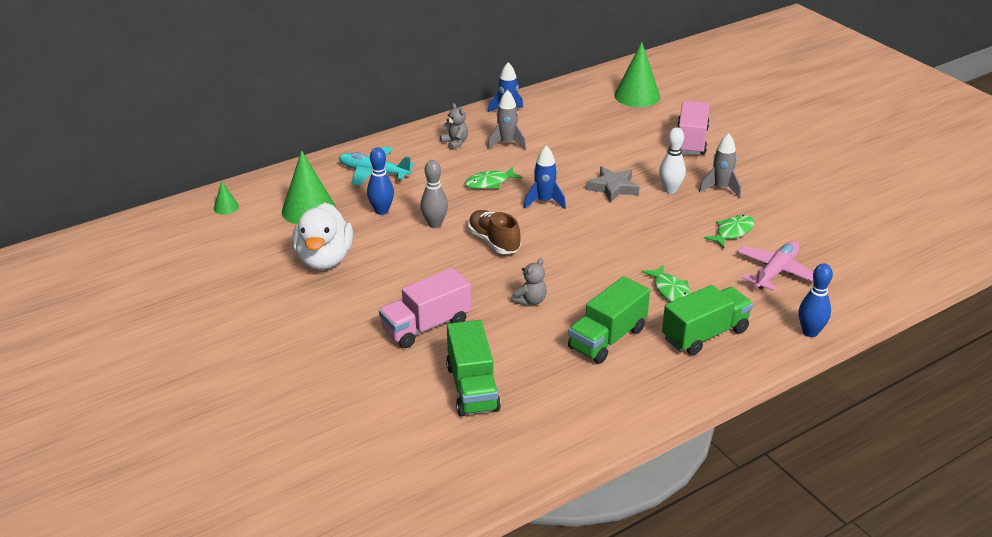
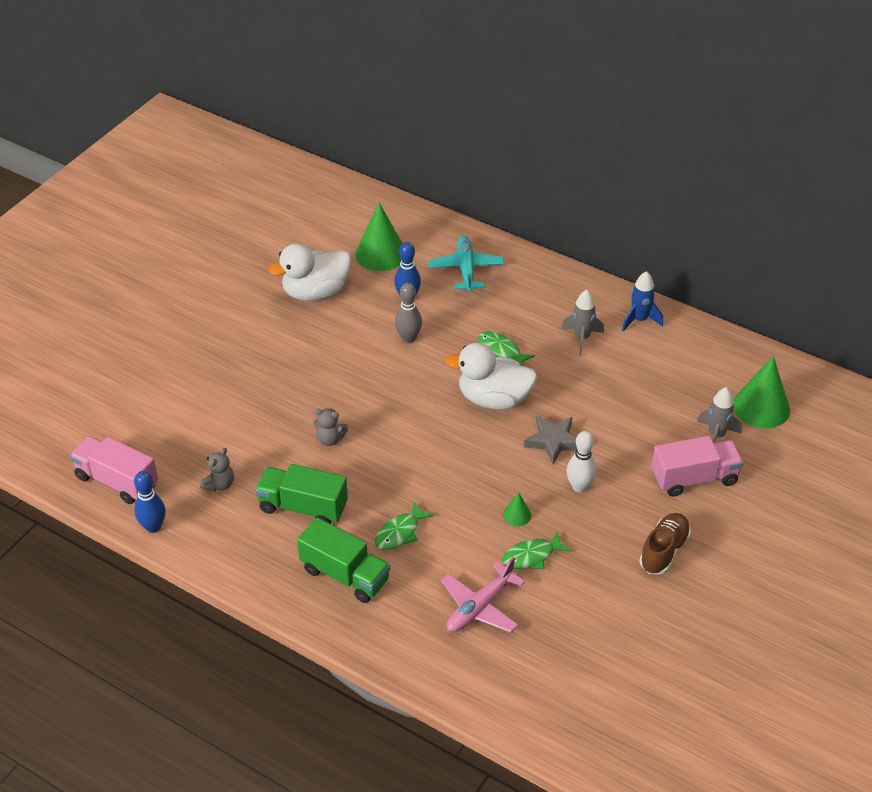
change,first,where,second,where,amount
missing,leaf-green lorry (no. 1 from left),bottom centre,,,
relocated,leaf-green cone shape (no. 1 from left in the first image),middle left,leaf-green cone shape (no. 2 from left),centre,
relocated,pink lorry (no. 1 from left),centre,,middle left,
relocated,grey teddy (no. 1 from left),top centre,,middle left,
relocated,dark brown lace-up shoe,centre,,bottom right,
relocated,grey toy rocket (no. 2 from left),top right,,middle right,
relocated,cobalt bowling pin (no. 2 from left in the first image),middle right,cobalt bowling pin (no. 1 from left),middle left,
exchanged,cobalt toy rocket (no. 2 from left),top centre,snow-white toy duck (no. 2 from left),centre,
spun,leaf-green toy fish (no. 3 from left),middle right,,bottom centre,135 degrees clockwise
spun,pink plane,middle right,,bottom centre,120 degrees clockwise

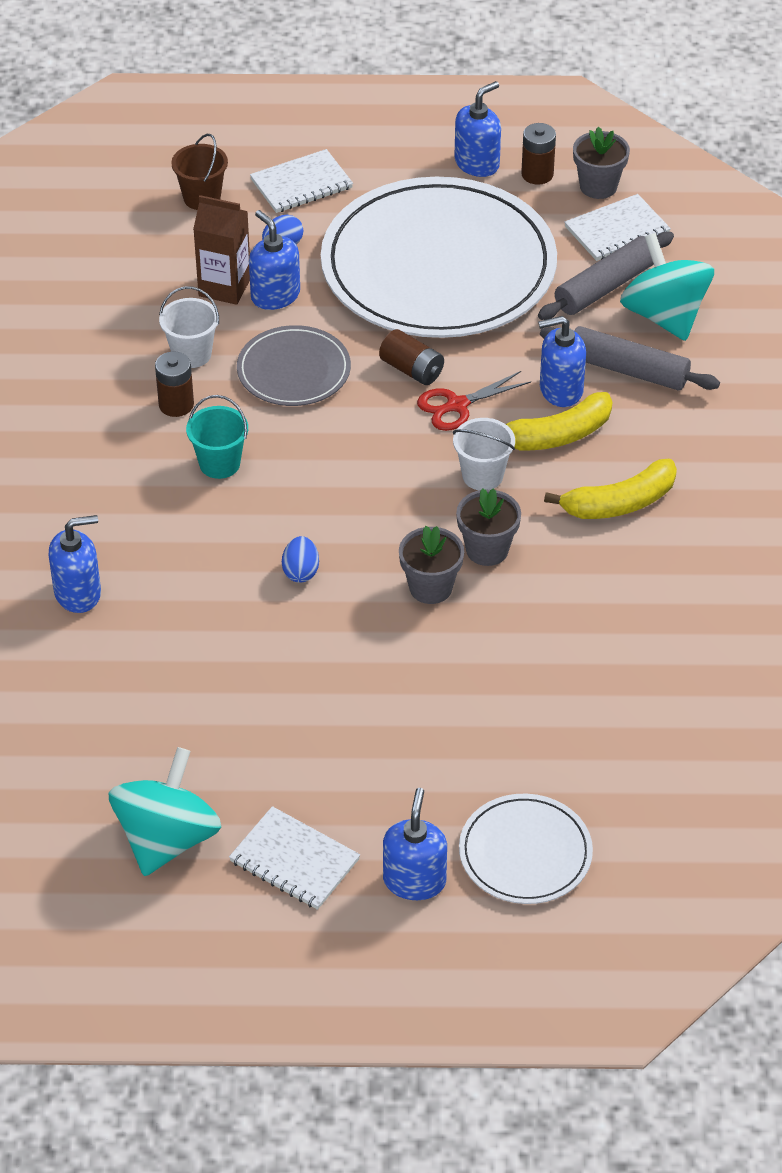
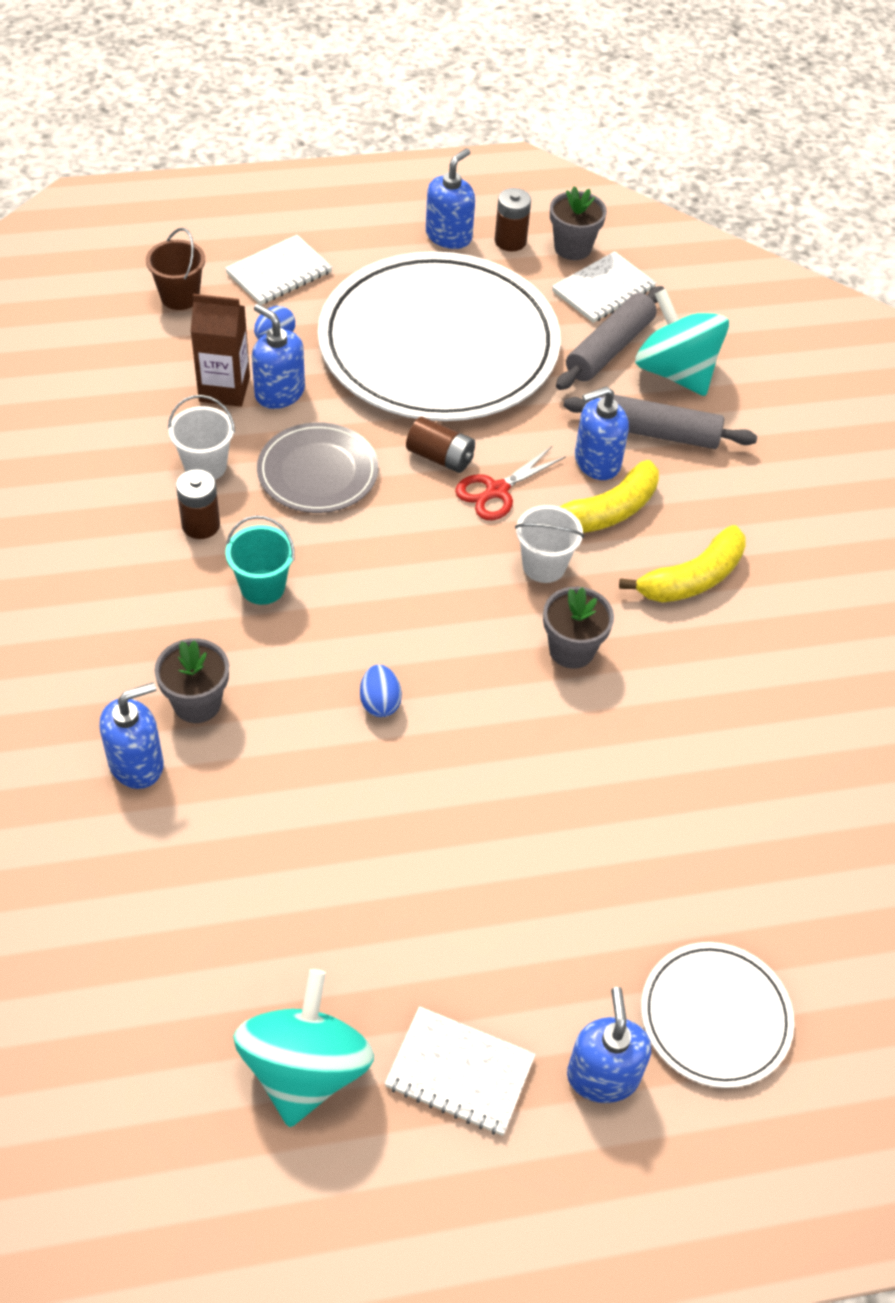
change,first,where,second,where,amount
relocated,grey potted plant (no. 1 from left),centre,,middle left,

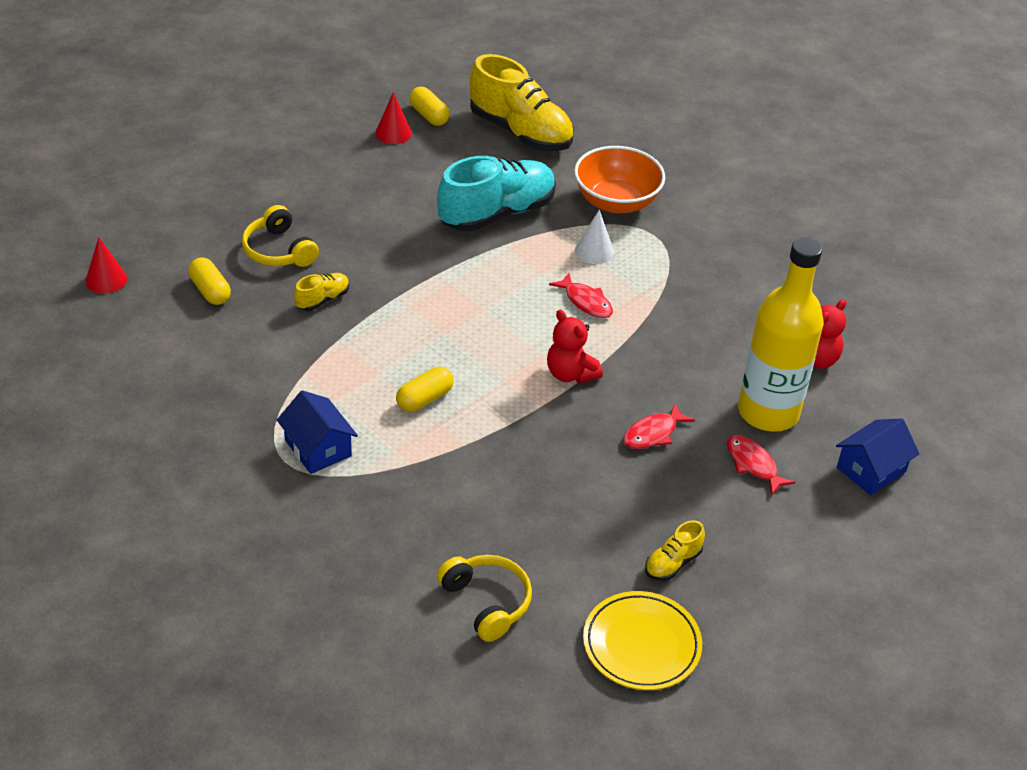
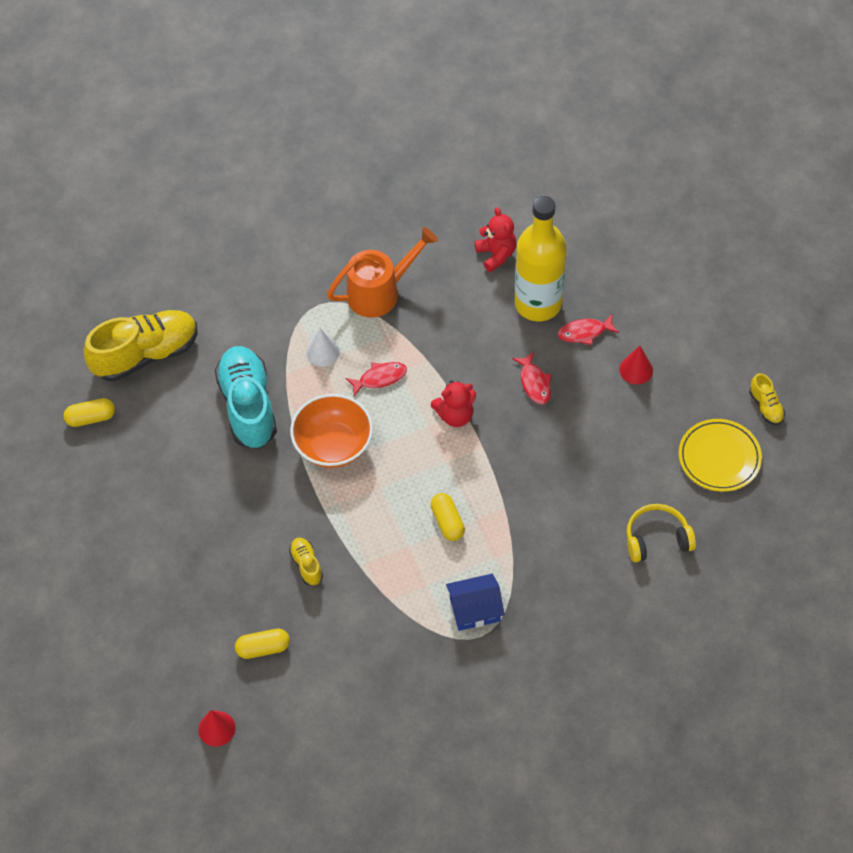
change,first,where,second,where,amount
missing,yellow headphones (no. 1 from left),top left,,,
missing,cobalt toy house (no. 2 from left),middle right,,,
appeared,,,bright orange watering pot,top centre,
relocated,scarlet cone shape (no. 2 from left),top centre,,middle right,
relocated,bright orange deep dish,top centre,,centre,
relocated,yellow lace-up shoe (no. 3 from left),bottom centre,,middle right,

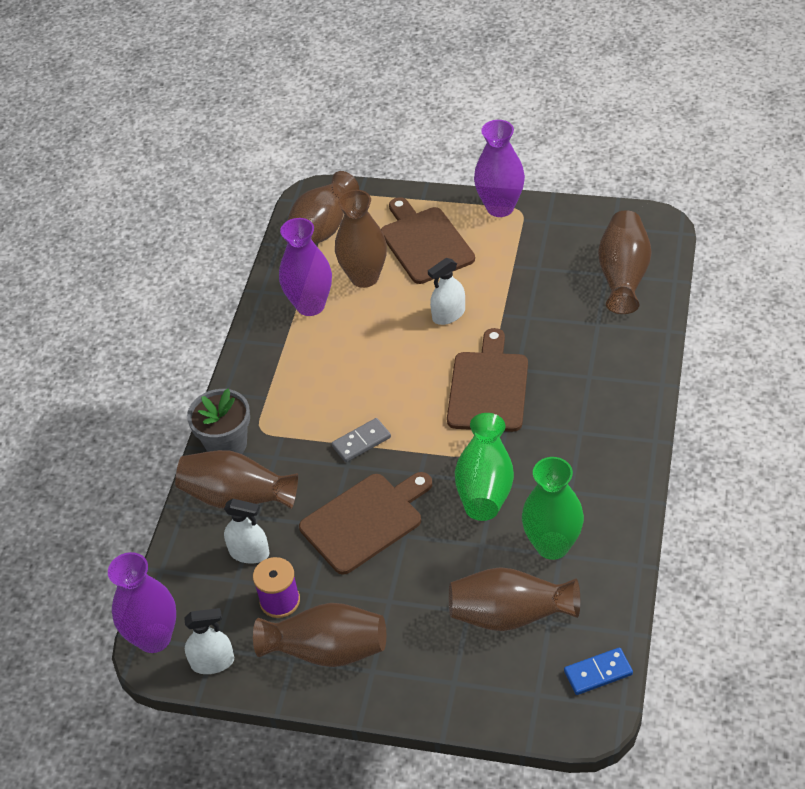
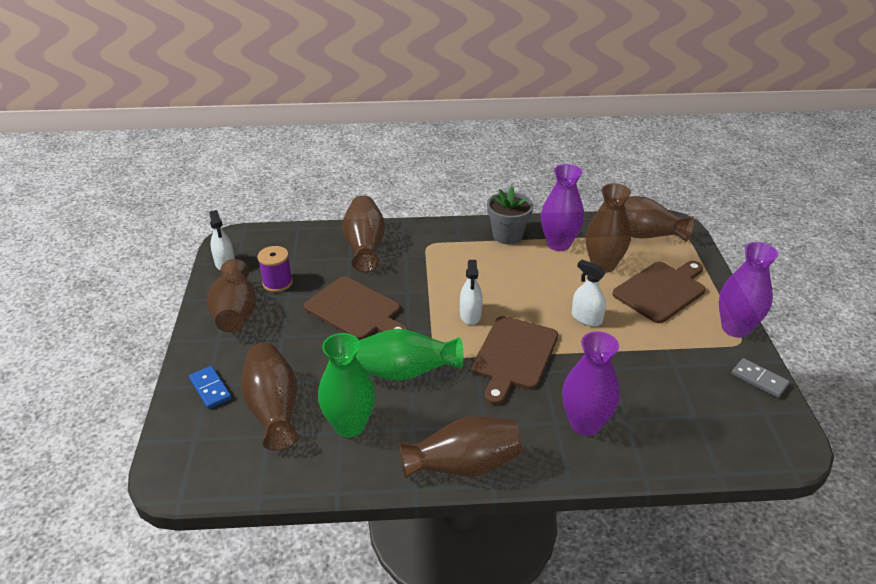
change,first,where,second,where,amount
relocated,violet flower vase (no. 1 from left in the first image),bottom left,violet flower vase (no. 2 from left),middle right,
relocated,grey potted plant,middle left,,centre,
relocated,snow-white sprayer (no. 2 from left),bottom left,,centre,
relocated,grey domino,centre,,middle right,
relocated,cobalt domino,bottom right,,middle left,
relocated,dark brown flower vase (no. 6 from left in the first image),top right,dark brown flower vase (no. 4 from left),bottom centre,
spun,dark brown bread board (no. 3 from left in the first image),centre,dark brown bread board (no. 2 from left),centre,120 degrees clockwise

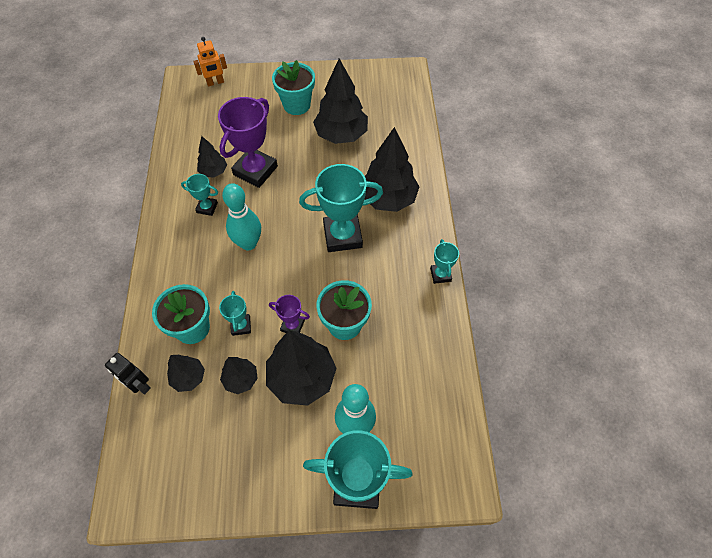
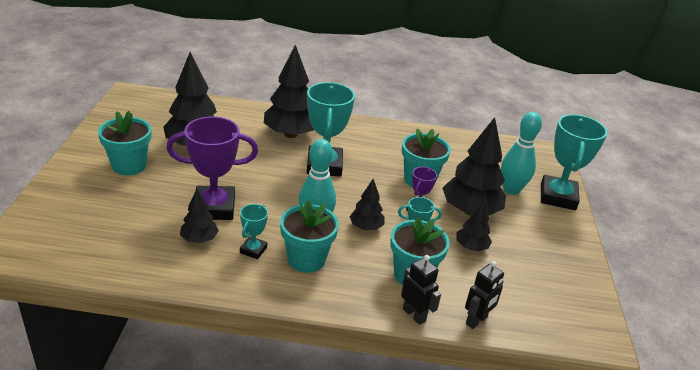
change,first,where,second,where,amount
missing,bright orange robot,top left,,,
missing,aqua prize cup (no. 5 from left),centre,,,
appeared,,,aqua potted plant (no. 2 from left),centre,
appeared,,,jet-black robot (no. 1 from left),bottom centre,
relocated,jet-black tree (no. 1 from left in the first image),bottom left,jet-black tree (no. 4 from left),centre,
spun,violet prize cup (no. 1 from left),top centre,,middle left,45 degrees counterclockwise

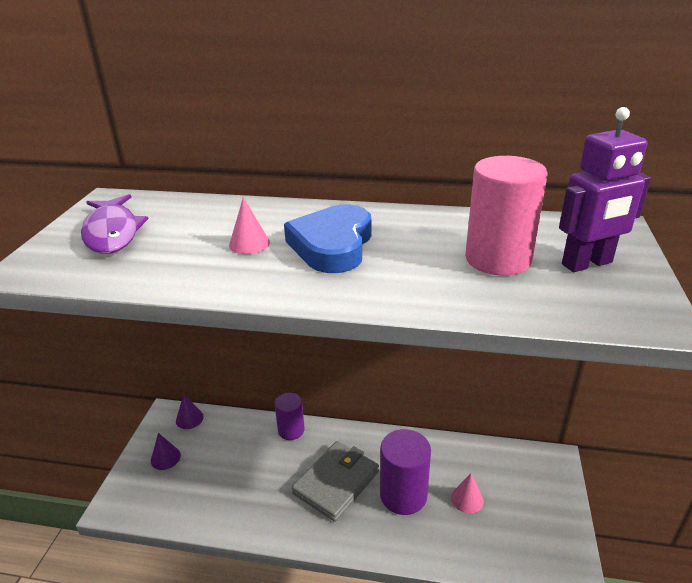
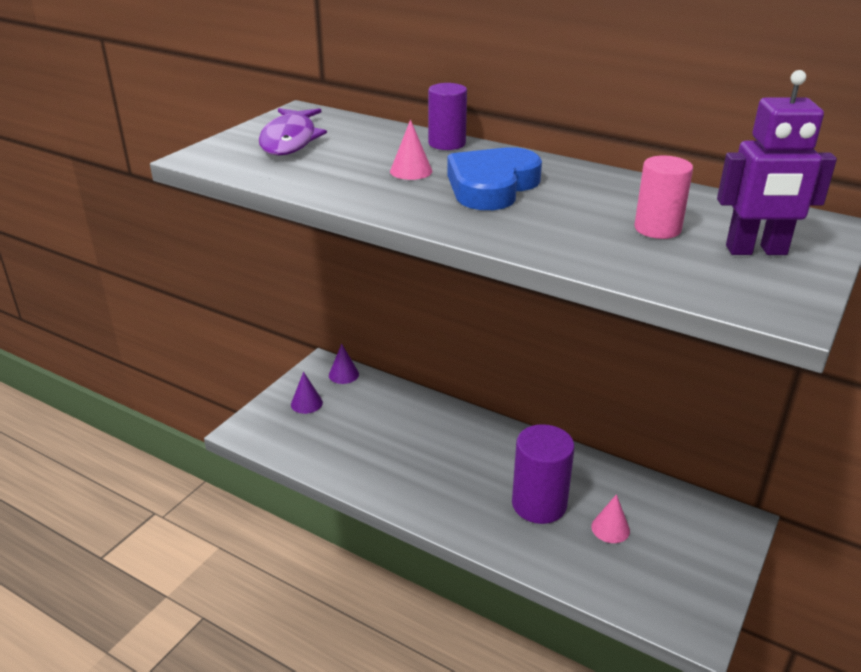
change,first,where,second,where,amount
missing,grey billfold,bottom centre,,,
relocated,violet solid cylinder (no. 1 from left),bottom centre,,top centre,
size,pink solid cylinder,middle right,,top right,x0.64

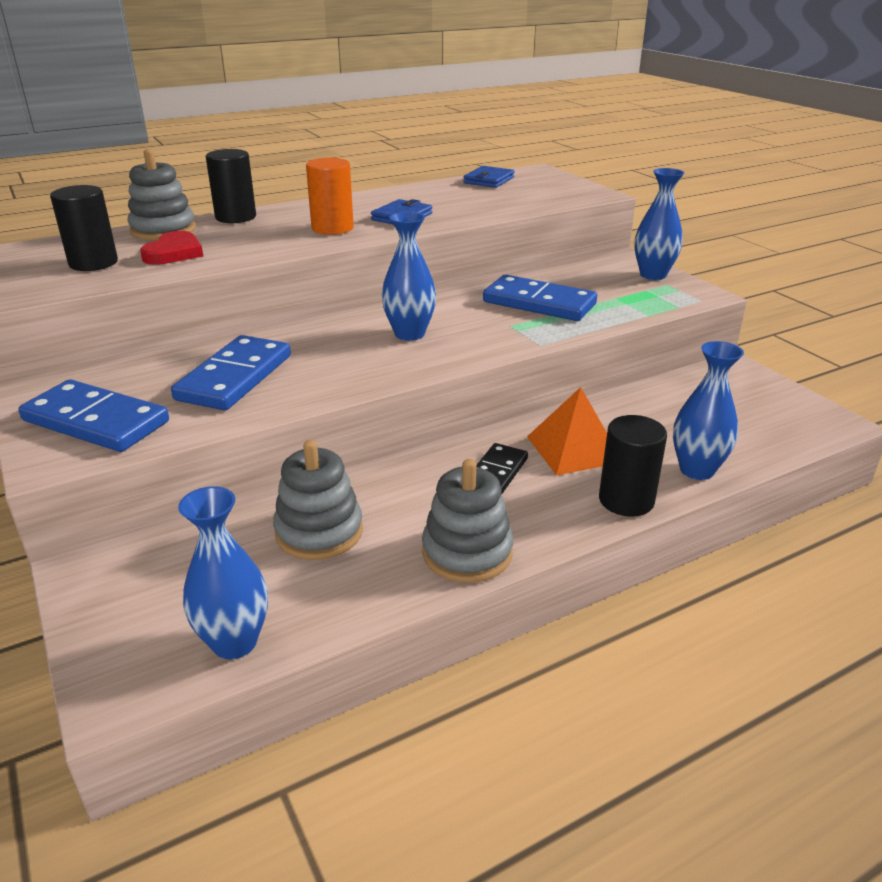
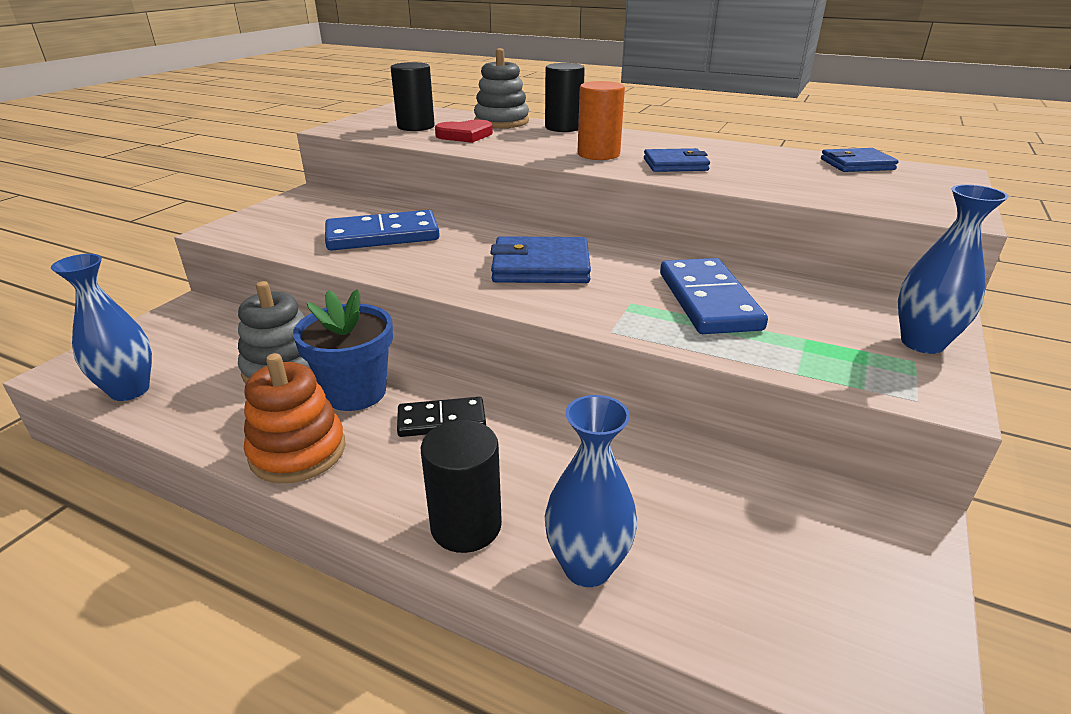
change,first,where,second,where,amount
missing,cobalt domino (no. 1 from left),middle left,,,
missing,bright orange pyramid,centre,,,
appeared,,,cobalt potted plant,middle left,
exchanged,cobalt flower vase (no. 2 from left),top centre,cobalt billfold (no. 1 from left),centre,
colour,grey stacking toy (no. 3 from left),centre,bright orange stacking toy,middle left,

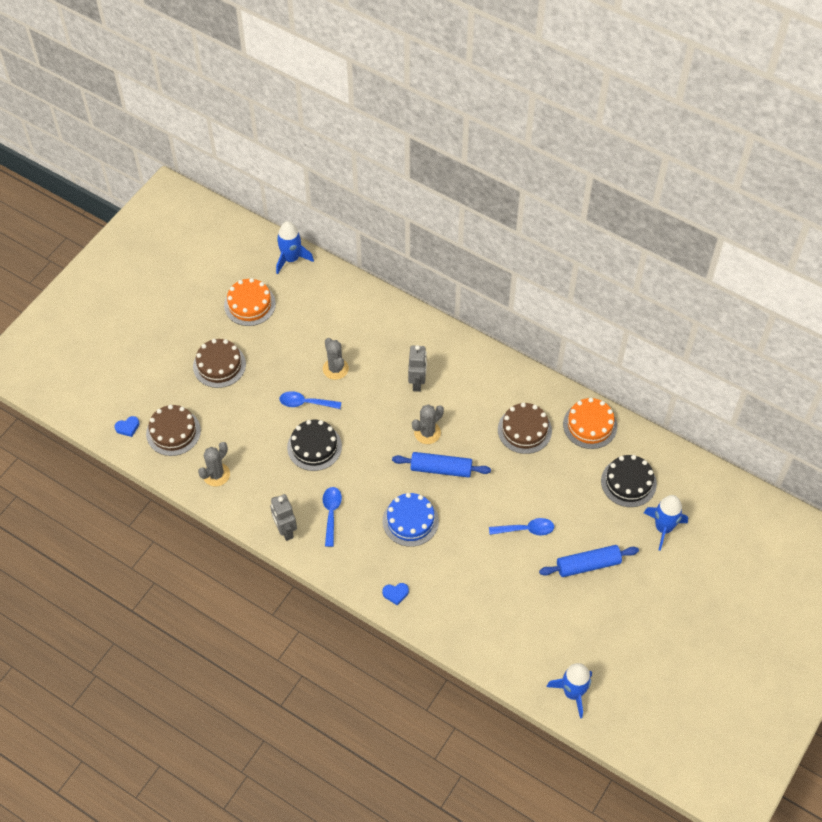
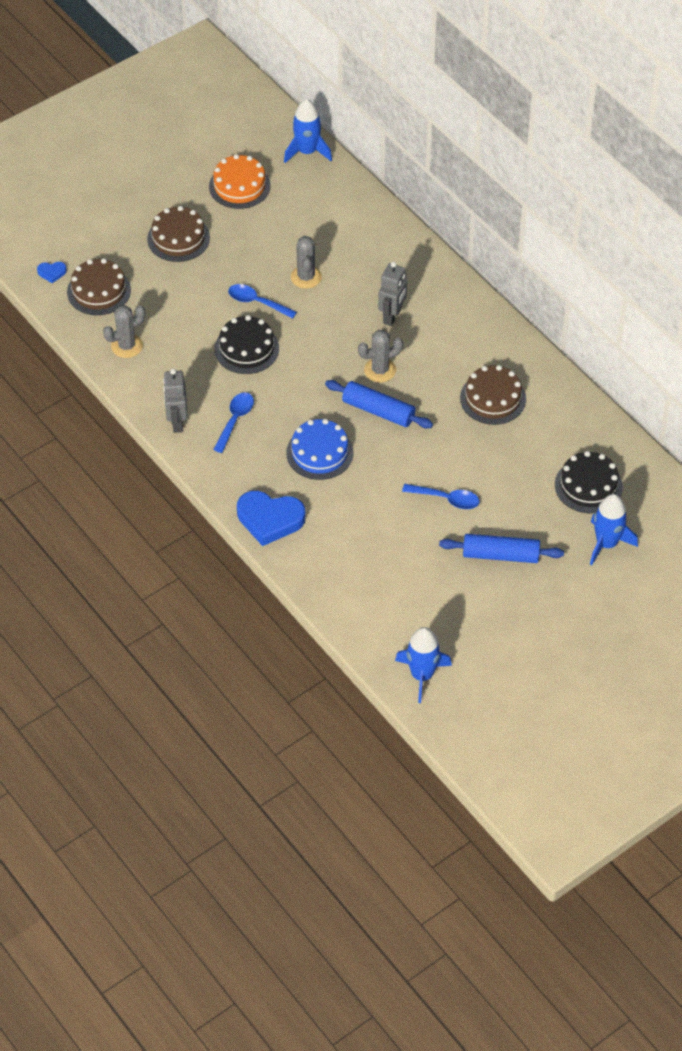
change,first,where,second,where,amount
missing,bright orange layer cake (no. 2 from left),middle right,,,
size,cobalt heart (no. 2 from left),bottom centre,,centre,x2.21

